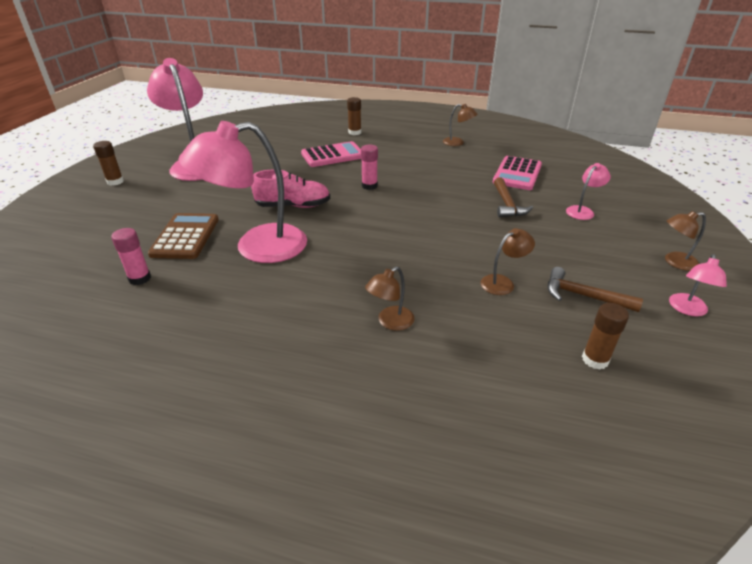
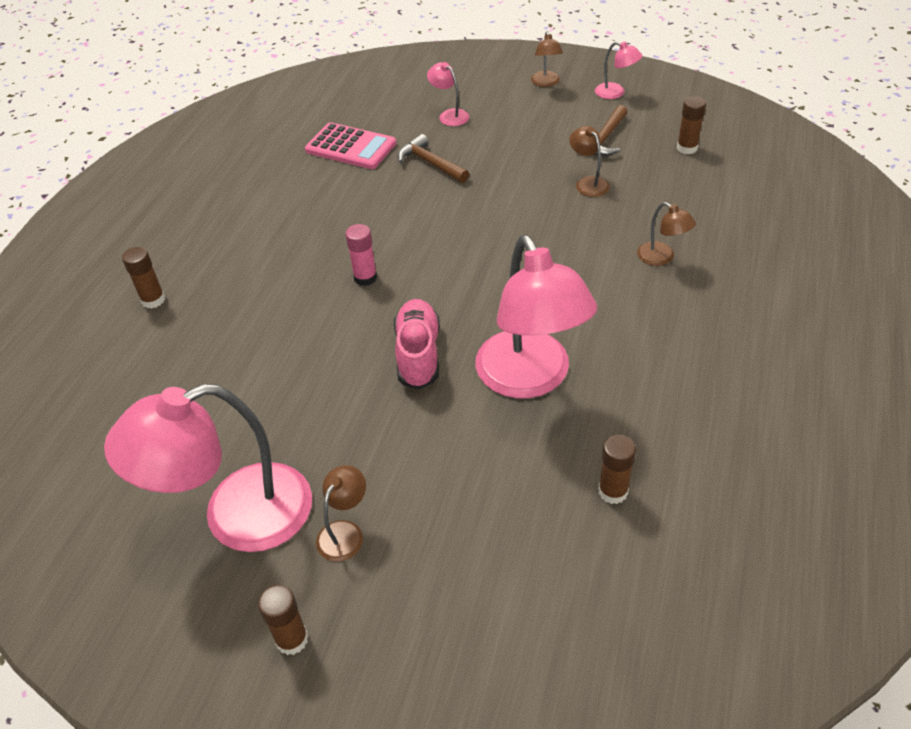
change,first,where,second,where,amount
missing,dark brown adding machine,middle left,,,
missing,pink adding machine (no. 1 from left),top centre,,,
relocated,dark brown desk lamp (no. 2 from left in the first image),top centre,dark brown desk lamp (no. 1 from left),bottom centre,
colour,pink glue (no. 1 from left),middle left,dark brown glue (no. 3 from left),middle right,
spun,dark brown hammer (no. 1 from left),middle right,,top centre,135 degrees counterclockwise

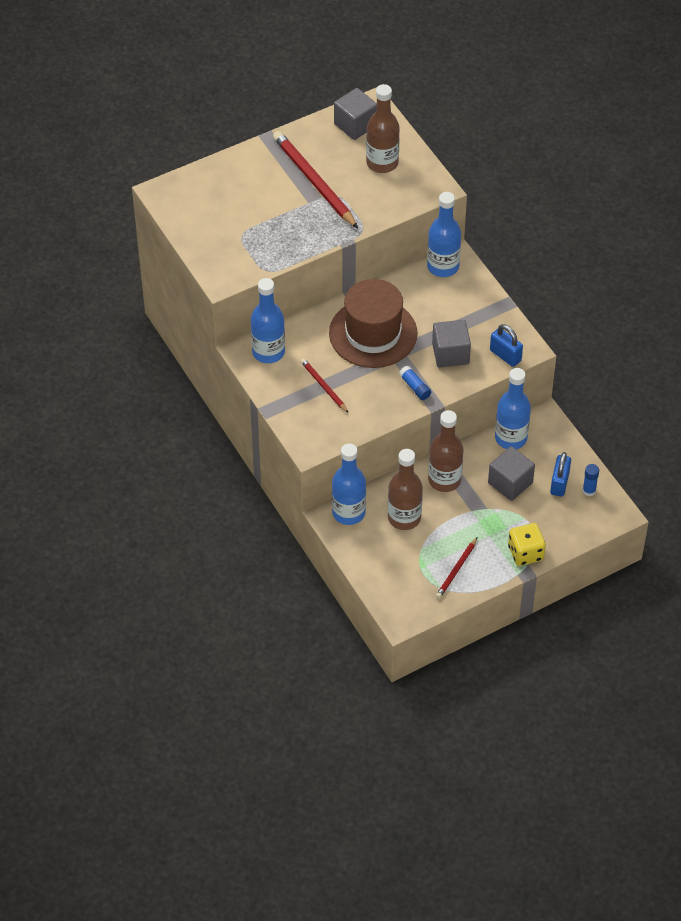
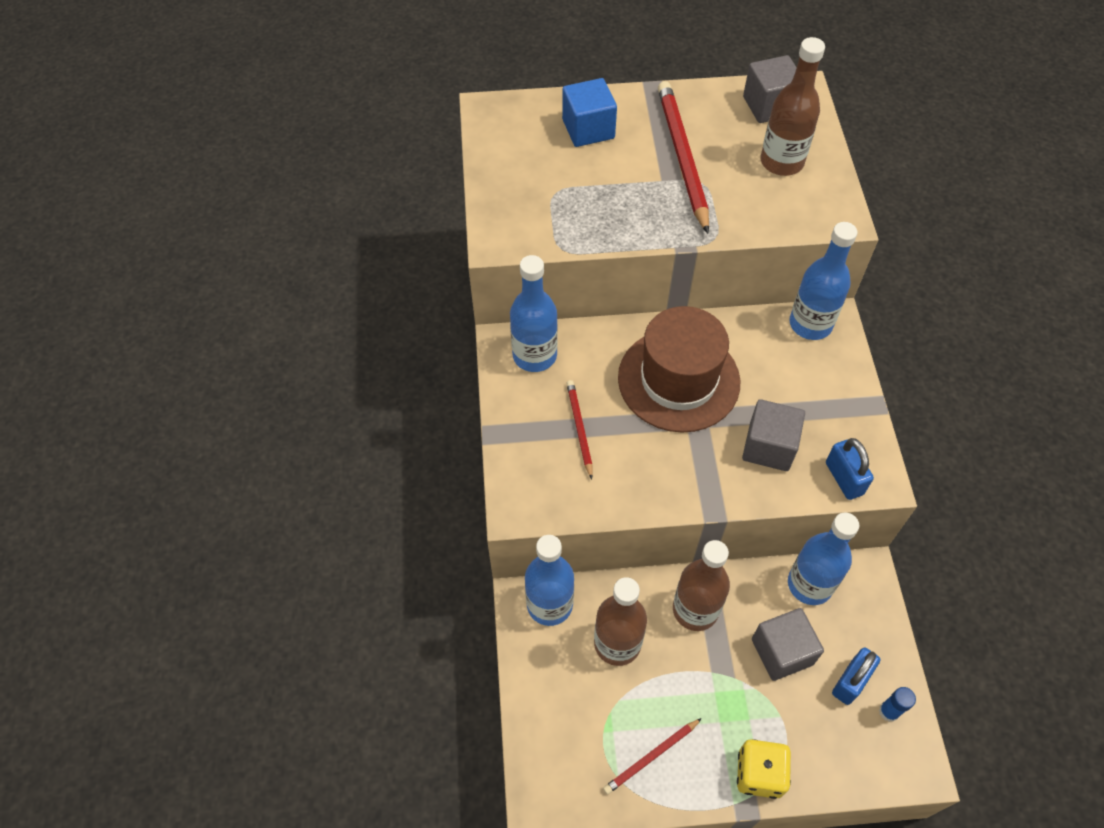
change,first,where,second,where,amount
missing,cobalt glue (no. 1 from left),centre,,,
appeared,,,cobalt solid cube,top centre,

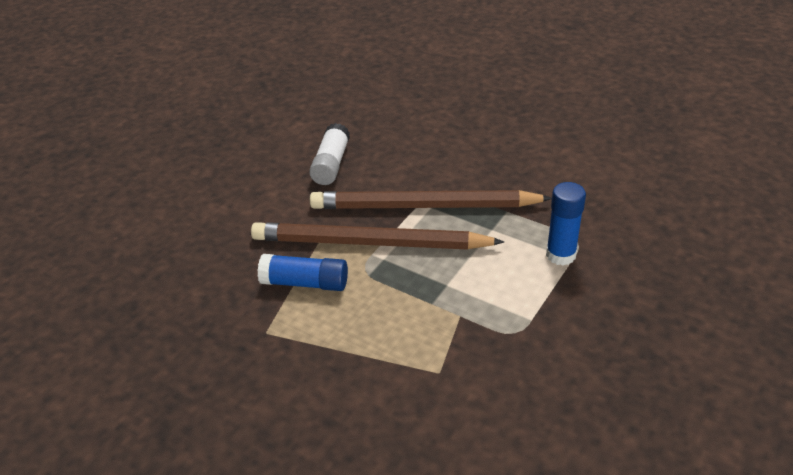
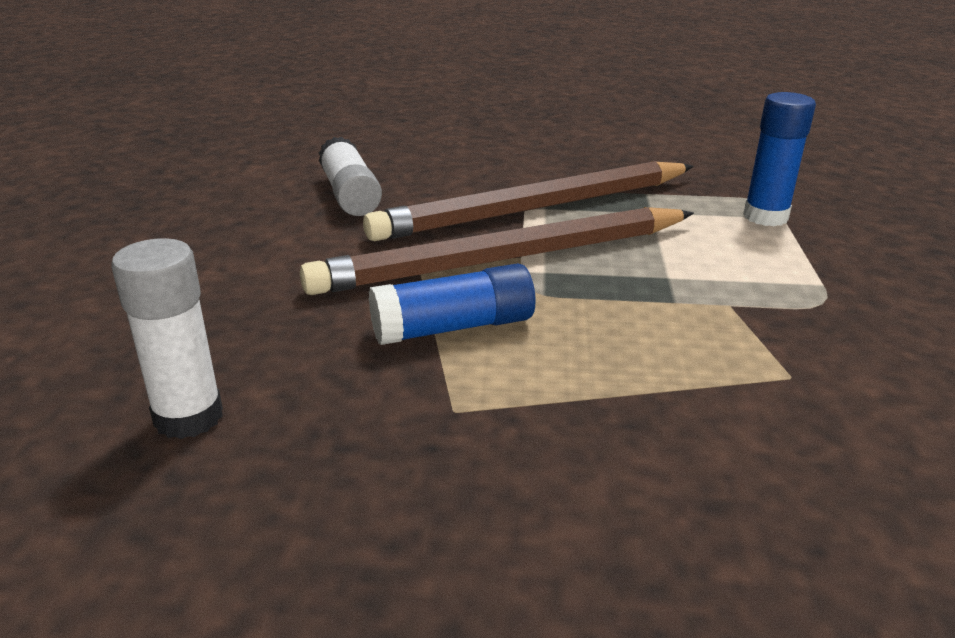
change,first,where,second,where,amount
appeared,,,snow-white glue (no. 1 from left),middle left,

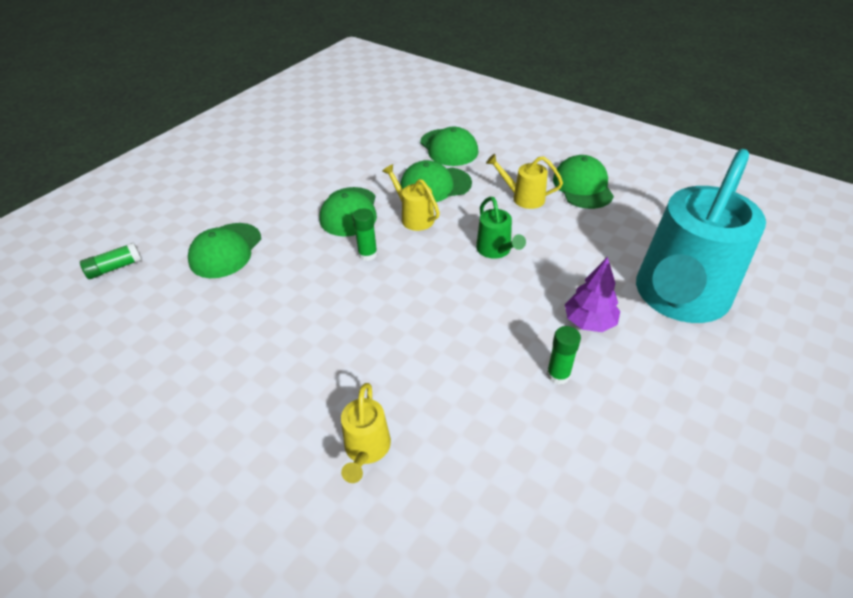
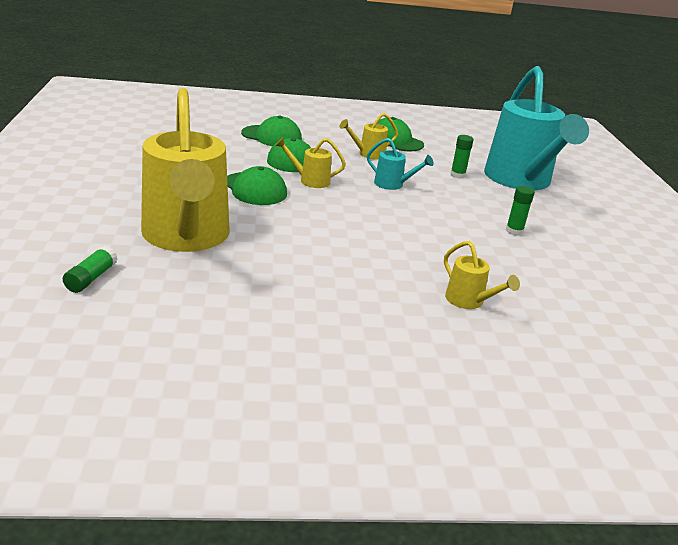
change,first,where,second,where,amount
missing,violet tree,middle right,,,
relocated,leaf-green glue (no. 2 from left),centre,,top right,
exchanged,leaf-green cap (no. 1 from left),middle left,yellow watering pot (no. 1 from left),top left,
colour,leaf-green watering pot,centre,aqua watering pot (no. 1 from left),top centre,

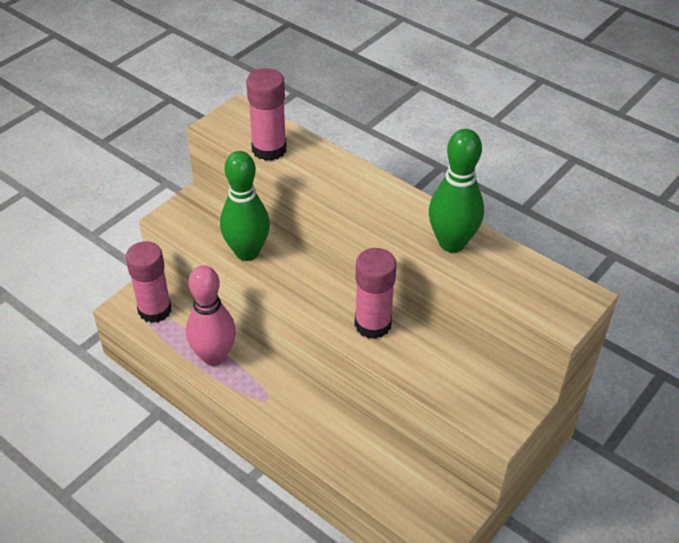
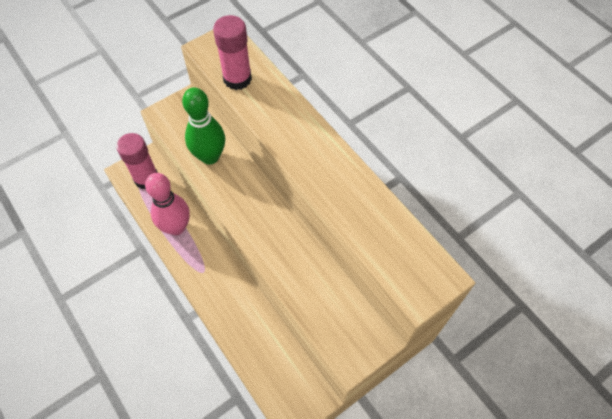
change,first,where,second,where,amount
missing,pink glue (no. 3 from left),centre,,,
missing,leaf-green bowling pin (no. 2 from left),middle right,,,

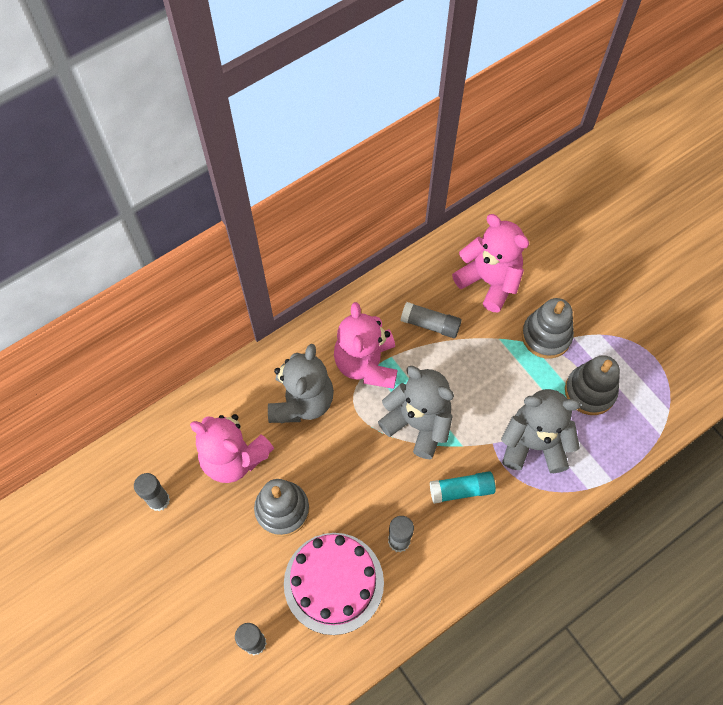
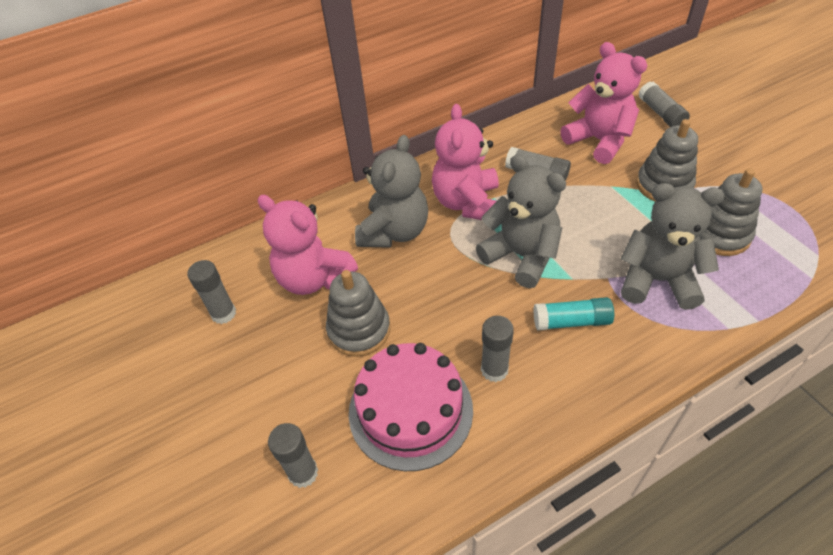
change,first,where,second,where,amount
appeared,,,grey glue (no. 5 from left),top right,

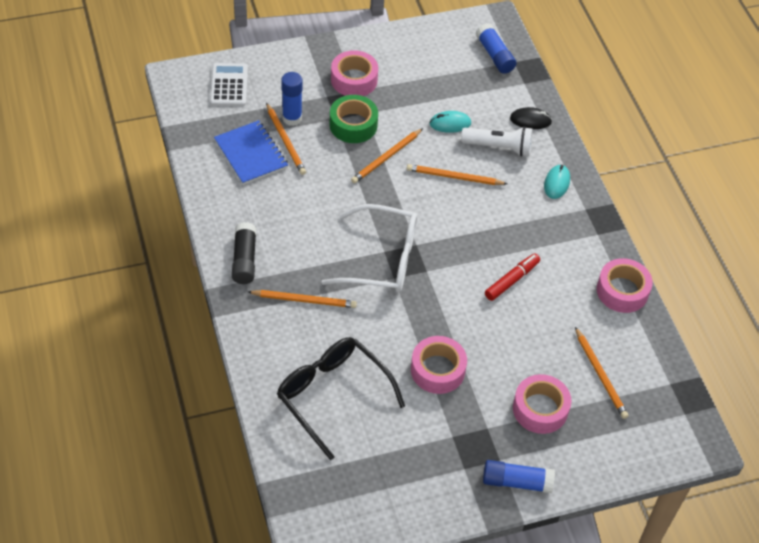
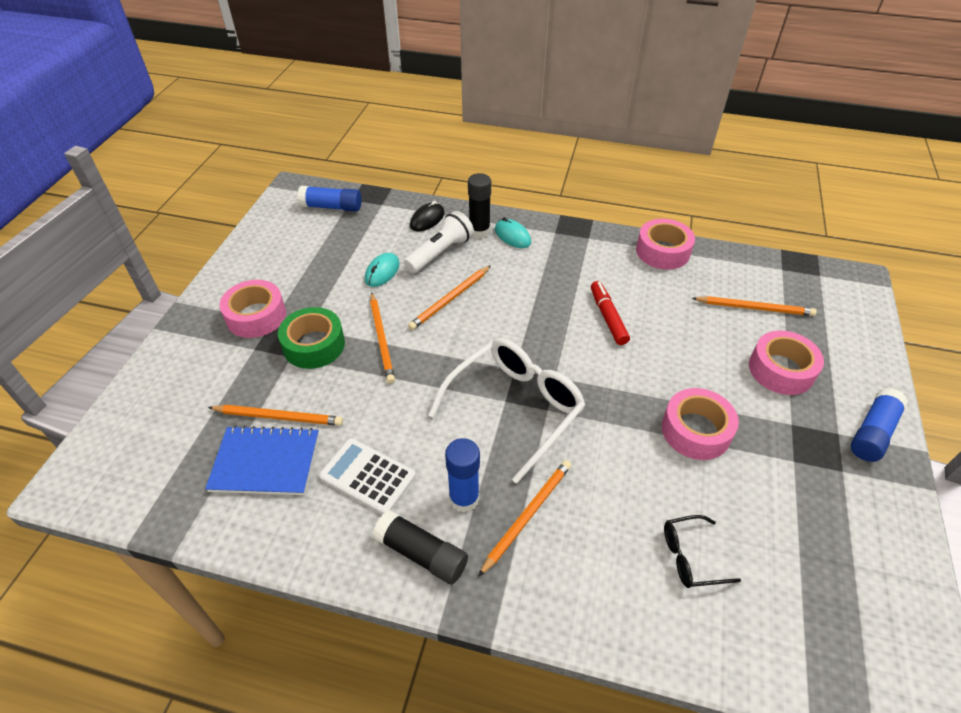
change,first,where,second,where,amount
appeared,,,jet-black glue (no. 2 from left),top centre,
relocated,snow-white adding machine,top left,,bottom centre,
relocated,cobalt glue (no. 1 from left in the first image),top centre,cobalt glue (no. 2 from left),centre,
size,jet-black spectacles,bottom centre,,bottom right,x0.48

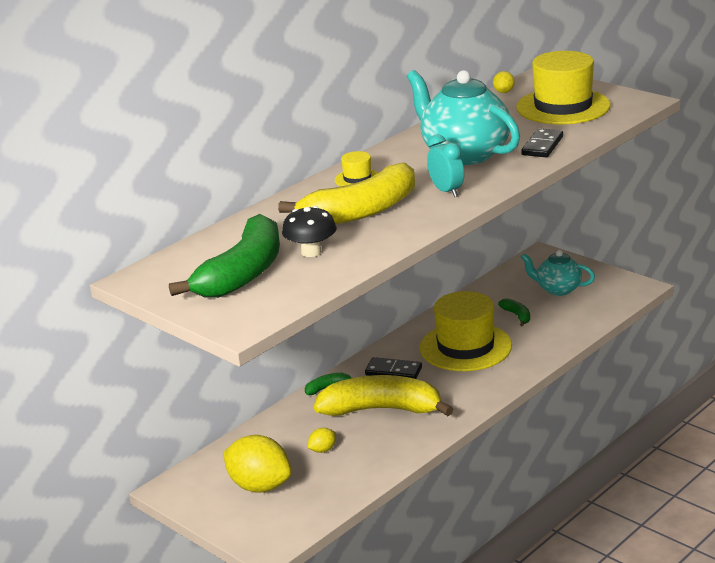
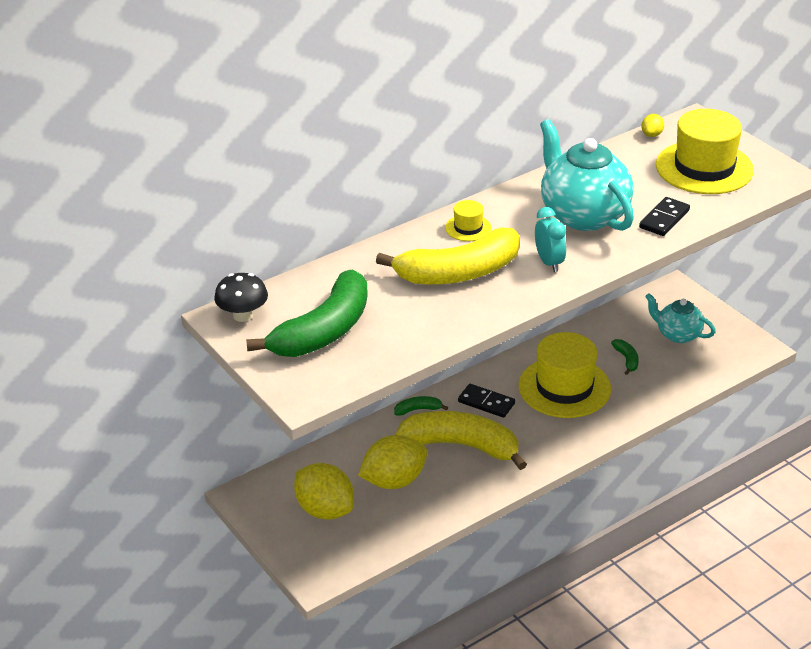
change,first,where,second,where,amount
relocated,jet-black fungus,centre,,middle left,
size,yellow lemon (no. 2 from left),bottom centre,,bottom centre,x2.25

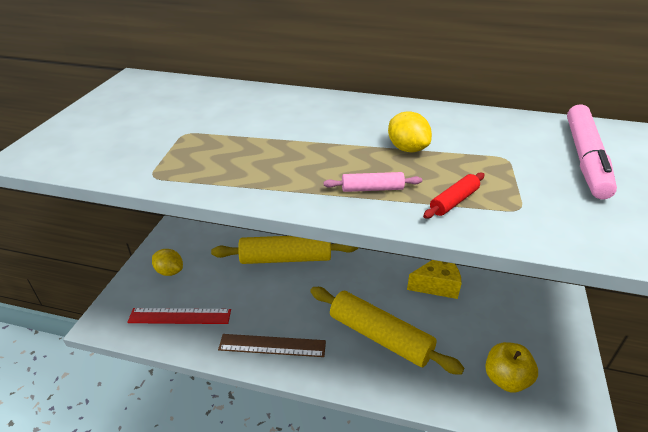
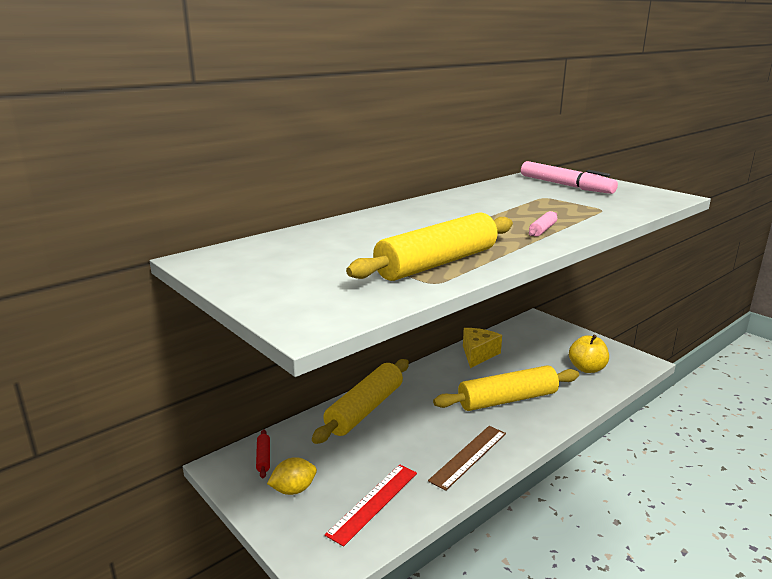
change,first,where,second,where,amount
missing,yellow lemon (no. 2 from left),top centre,,,
appeared,,,yellow rolling pin (no. 2 from left),centre,
relocated,scarlet rolling pin,middle right,,bottom centre,

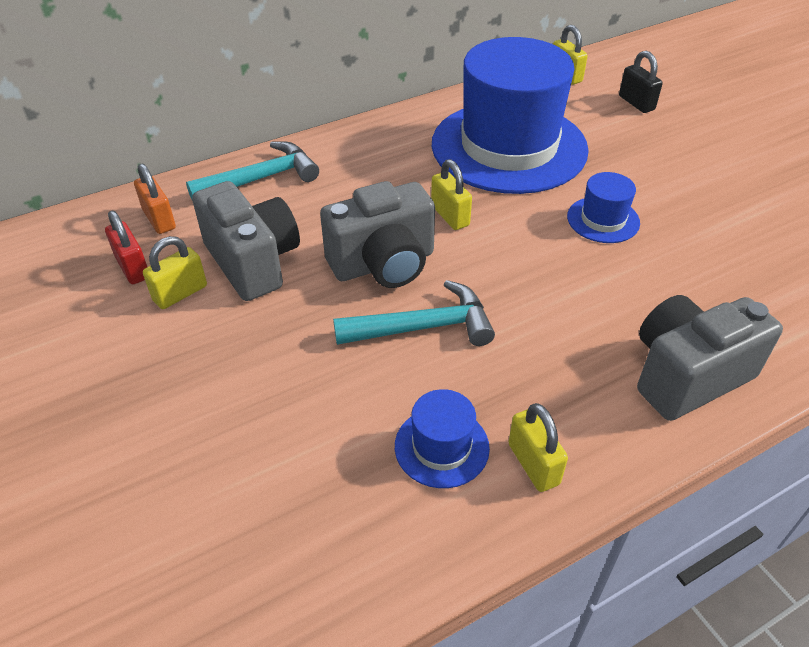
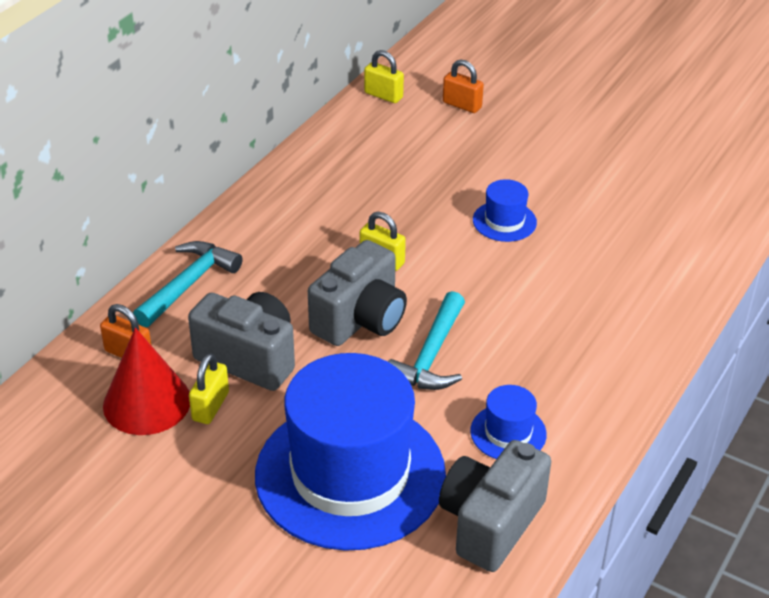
change,first,where,second,where,amount
missing,yellow padlock (no. 3 from left),bottom centre,,,
relocated,cobalt tall hat (no. 2 from left in the first image),top centre,cobalt tall hat (no. 1 from left),bottom centre,
relocated,grey camera (no. 3 from left),middle right,,bottom centre,
exchanged,scarlet padlock,middle left,scarlet cone shape,middle left,
colour,jet-black padlock,top right,bright orange padlock (no. 2 from left),top centre,
spun,aqua hammer (no. 2 from left),centre,,centre,150 degrees clockwise

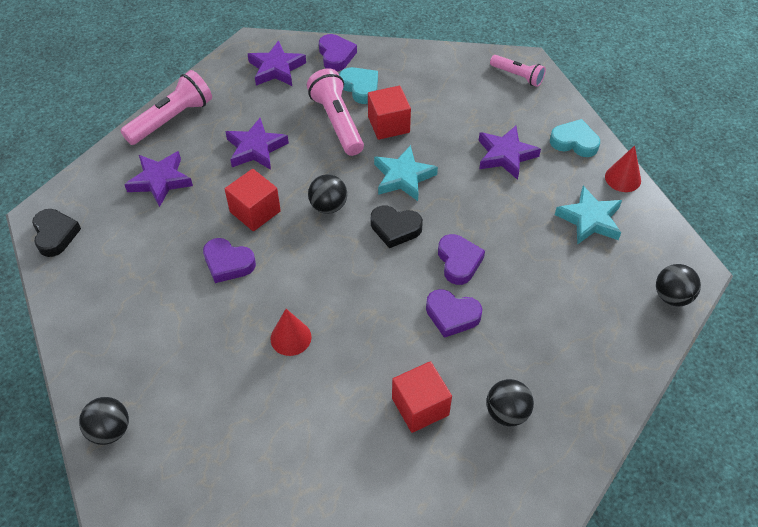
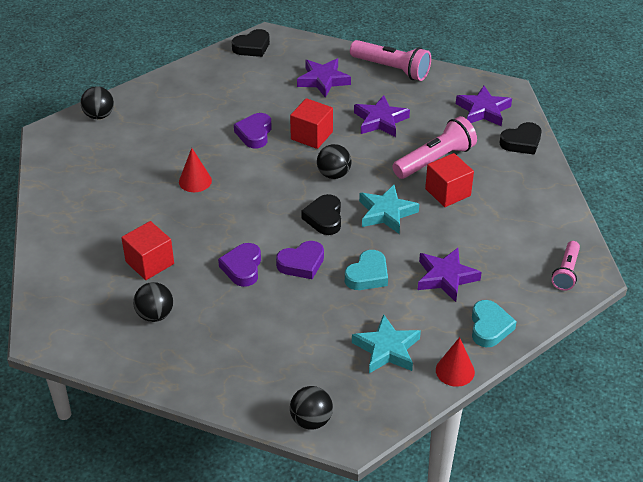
change,first,where,second,where,amount
relocated,aqua heart (no. 1 from left),top centre,,centre,
colour,violet heart (no. 2 from left),top centre,jet-black heart (no. 3 from left),top right,

